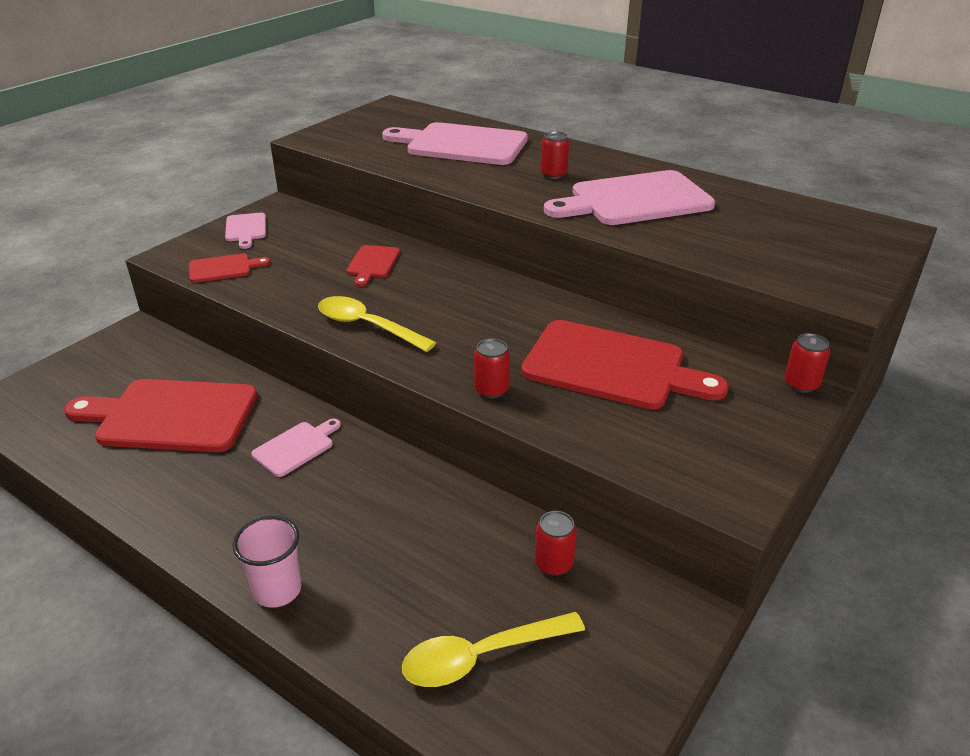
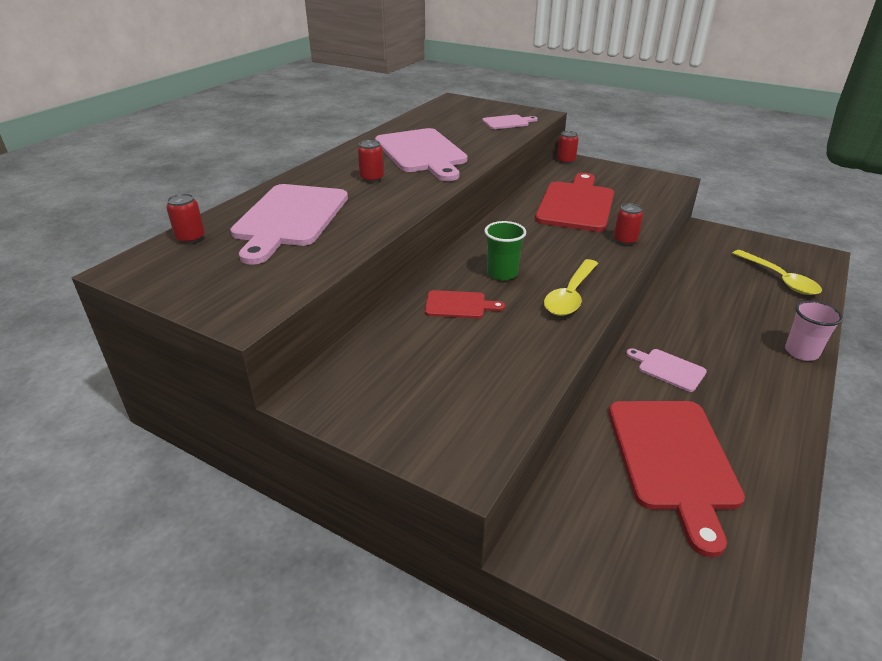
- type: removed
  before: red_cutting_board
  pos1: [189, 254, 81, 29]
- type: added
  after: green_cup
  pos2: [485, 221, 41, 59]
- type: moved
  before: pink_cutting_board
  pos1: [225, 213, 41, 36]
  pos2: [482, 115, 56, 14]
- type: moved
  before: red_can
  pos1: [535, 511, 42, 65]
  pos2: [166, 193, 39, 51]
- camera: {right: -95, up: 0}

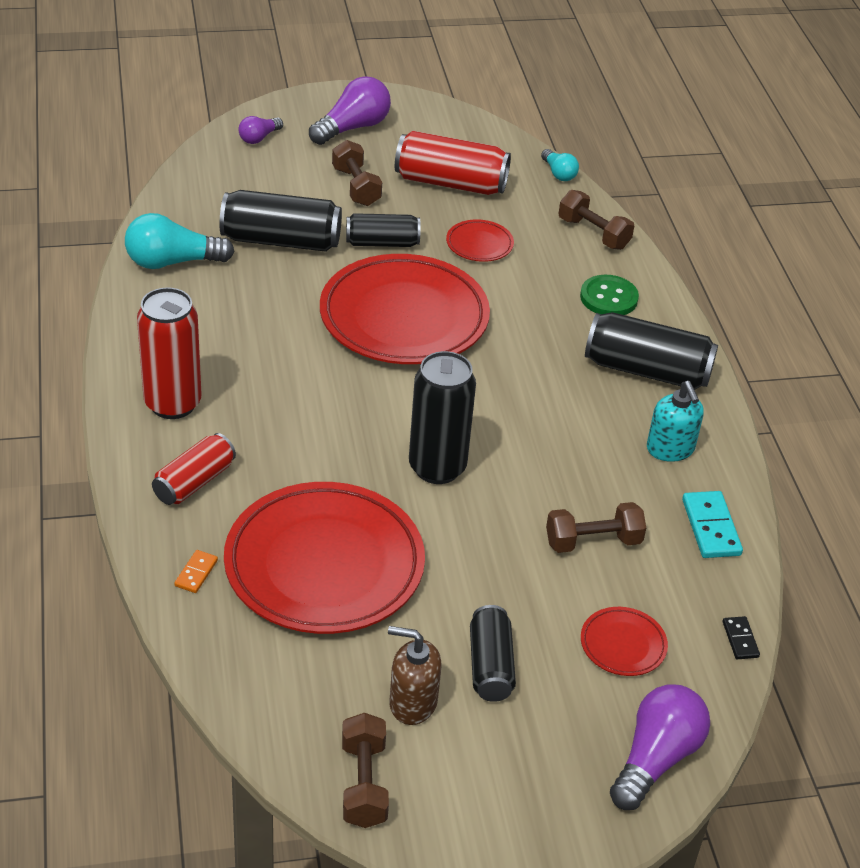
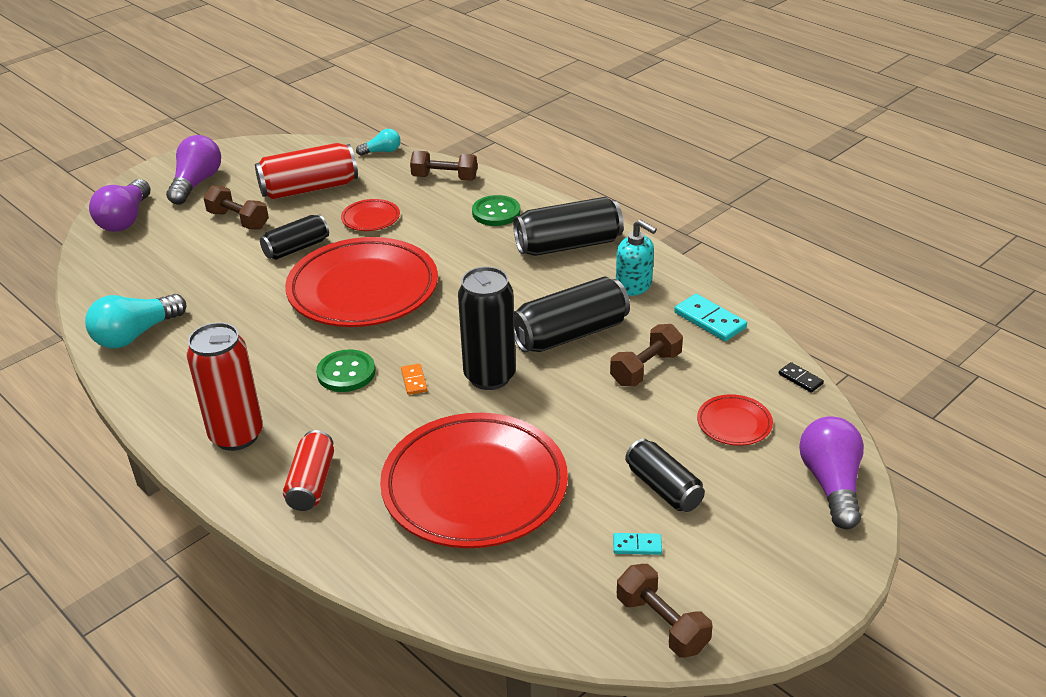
- type: added
  after: green_button
  pos2: [316, 349, 59, 43]
- type: moved
  before: orange_domino
  pos1: [174, 550, 44, 43]
  pos2: [401, 364, 26, 31]
- type: moved
  before: black_can
  pos1: [219, 190, 123, 62]
  pos2: [514, 276, 116, 77]
- type: replaced
  before: brown_soap_dispenser
  after: turquoise_domino
  pos1: [388, 626, 53, 99]
  pos2: [613, 533, 49, 22]
- type: turned
  before: turquoise_light_bulb
  pos1: [541, 149, 38, 32]
  pos2: [356, 129, 44, 27]
  turn: -45
- type: resized
  before: purple_light_bulb
  pos1: [239, 116, 44, 28]
  pos2: [89, 179, 61, 53]
  scale: 1.81
- camera: {right: -30, up: -5}

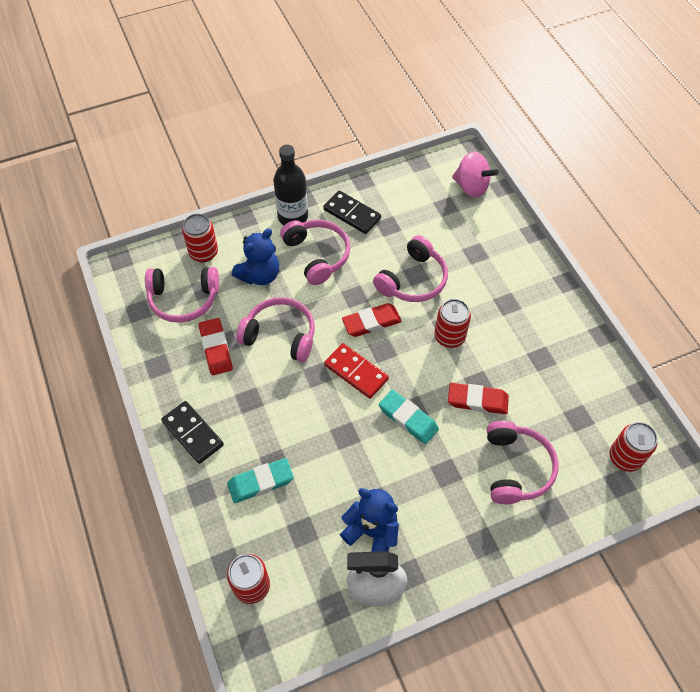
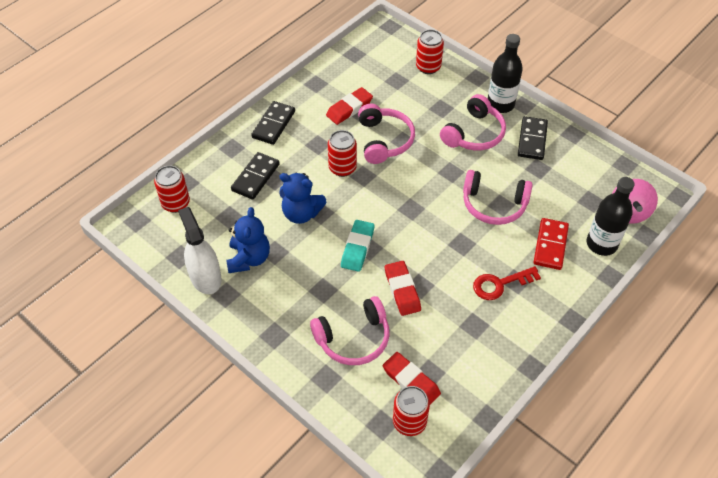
- type: removed
  before: pink_headphones
  pos1: [145, 267, 74, 56]
- type: added
  after: red_key
  pos2: [473, 266, 68, 34]
- type: added
  after: black_bottle
  pos2: [587, 177, 48, 79]
- type: moved
  before: blue_teddy_bear
  pos1: [232, 228, 47, 57]
  pos2: [279, 173, 48, 51]
- type: moved
  before: red_domino
  pos1: [324, 343, 65, 56]
  pos2: [533, 218, 36, 52]
- type: moved
  before: red_eraser
  pos1: [342, 303, 60, 34]
  pos2: [383, 352, 58, 53]
- type: moved
  before: red_can
  pos1: [435, 299, 36, 49]
  pos2: [328, 130, 29, 47]
- type: replaced
  before: turquoise_eraser
  after: black_domino
  pos1: [227, 458, 67, 45]
  pos2: [231, 152, 49, 48]
- camera: {right: 65, up: -5}

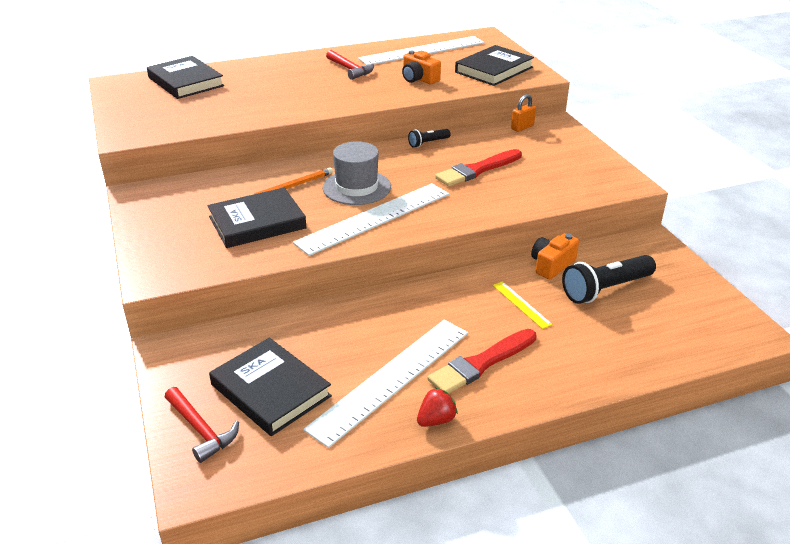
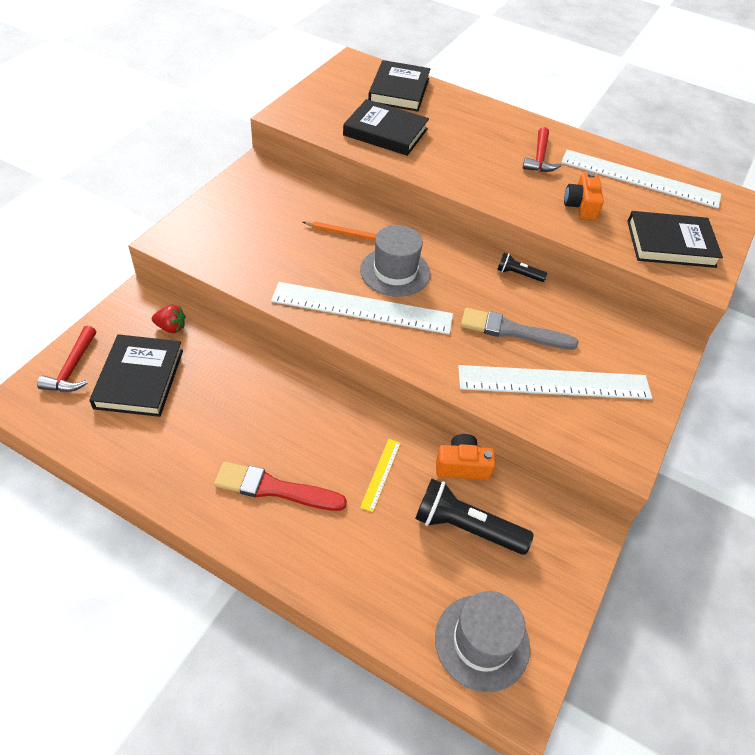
- type: removed
  before: orange_padlock
  pos1: [511, 94, 25, 38]
- type: added
  after: grey_hat
  pos2: [435, 591, 95, 101]
- type: moved
  before: black_book
  pos1: [207, 188, 100, 60]
  pos2: [343, 99, 86, 57]
- type: moved
  before: white_ruler
  pos1: [303, 320, 165, 128]
  pos2: [458, 365, 194, 34]
- type: moved
  before: red_strawberry
  pos1: [417, 387, 41, 40]
  pos2: [152, 305, 33, 28]
- type: recoloured
  before: red_brush
  after: grey_brush
  pos1: [435, 149, 87, 37]
  pos2: [461, 308, 117, 42]
- camera: {right: 45, up: 15}

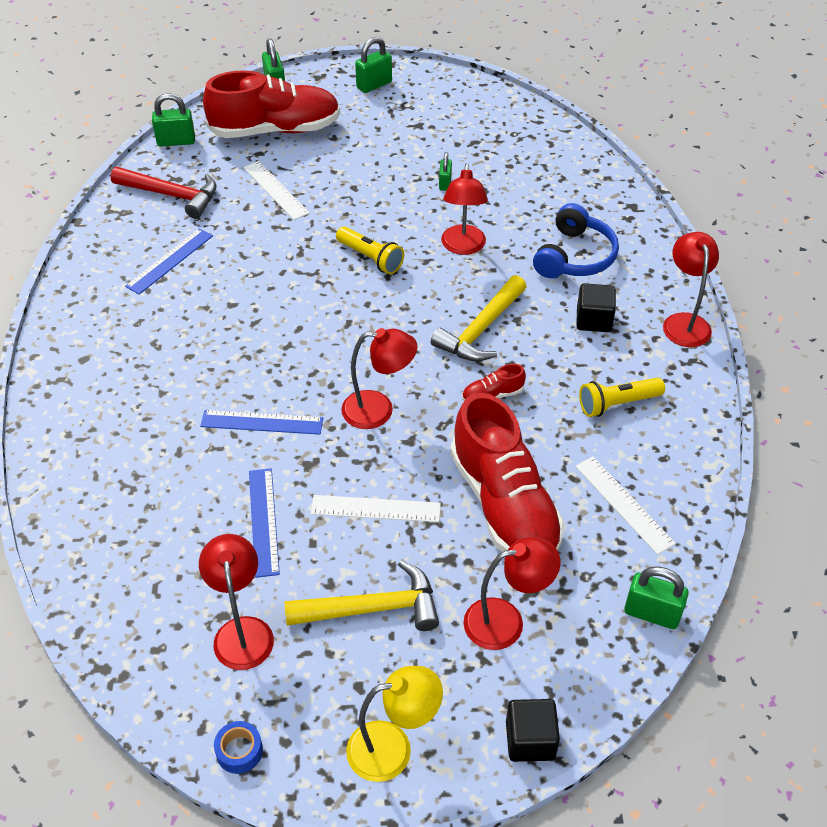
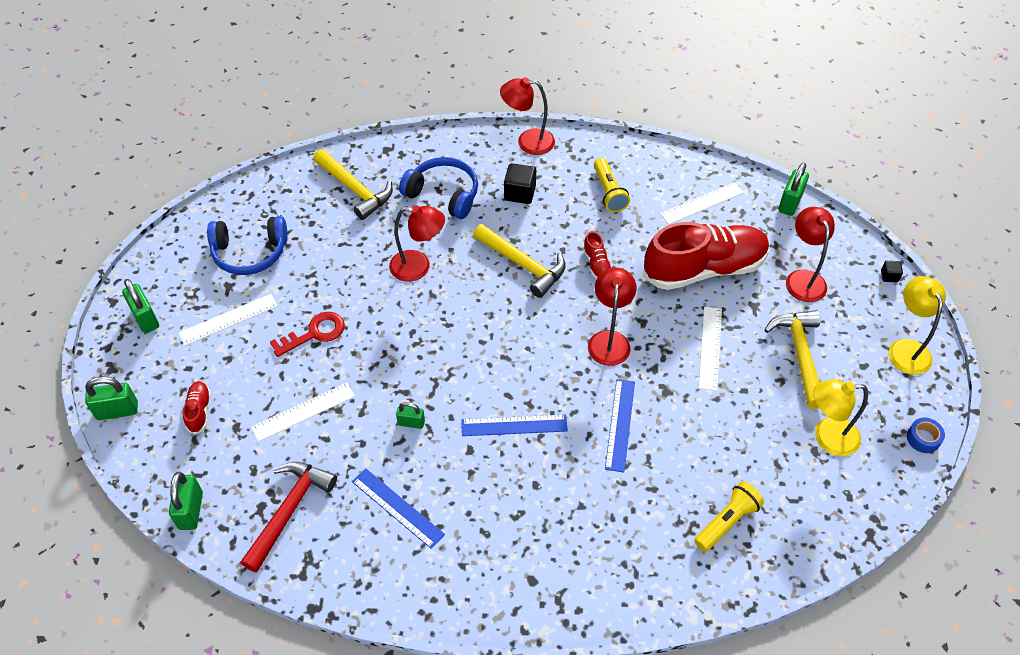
- type: added
  after: white_ruler
  pos2: [179, 294, 99, 52]
- type: added
  after: blue_headphones
  pos2: [207, 216, 81, 59]
- type: added
  after: red_key
  pos2: [270, 312, 75, 45]
- type: added
  after: yellow_hammer
  pos2: [313, 149, 80, 71]
- type: moved
  before: blue_ruler
  pos1: [249, 469, 31, 109]
  pos2: [461, 414, 107, 22]
- type: moved
  before: yellow_flashlight
  pos1: [336, 226, 68, 48]
  pos2: [694, 481, 70, 71]
- type: moved
  before: green_padlock
  pos1: [439, 152, 13, 39]
  pos2: [396, 402, 29, 27]
- type: recoloured
  before: red_lamp
  after: yellow_lamp
  pos1: [199, 534, 75, 136]
  pos2: [813, 380, 55, 76]
- type: resized
  before: red_shoe
  pos1: [203, 70, 137, 68]
  pos2: [183, 381, 28, 53]
  scale: 0.4
- type: resized
  before: black_cube
  pos1: [506, 699, 54, 63]
  pos2: [881, 261, 22, 21]
  scale: 0.54
- camera: {right: -85, up: 5}

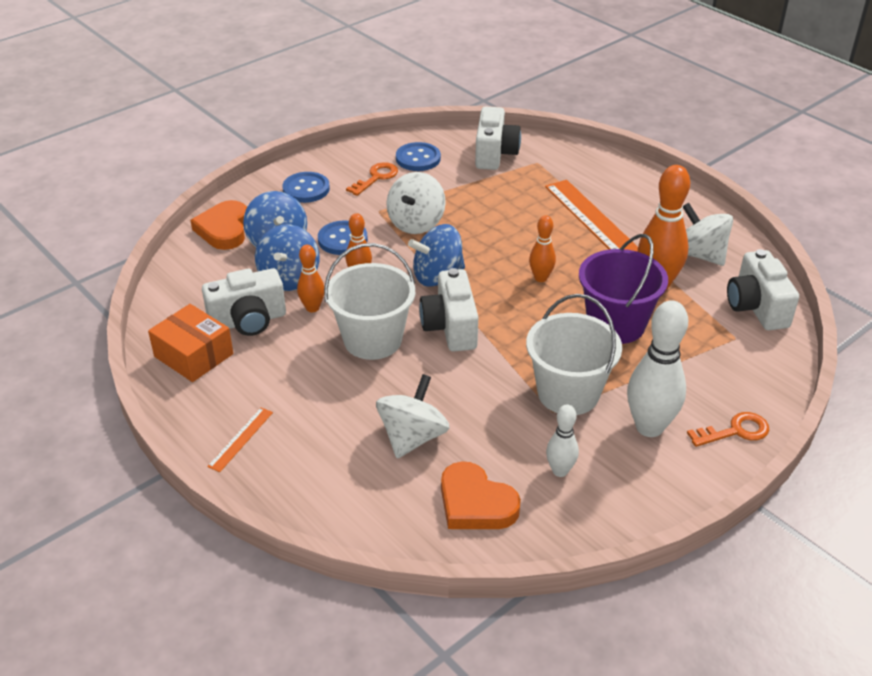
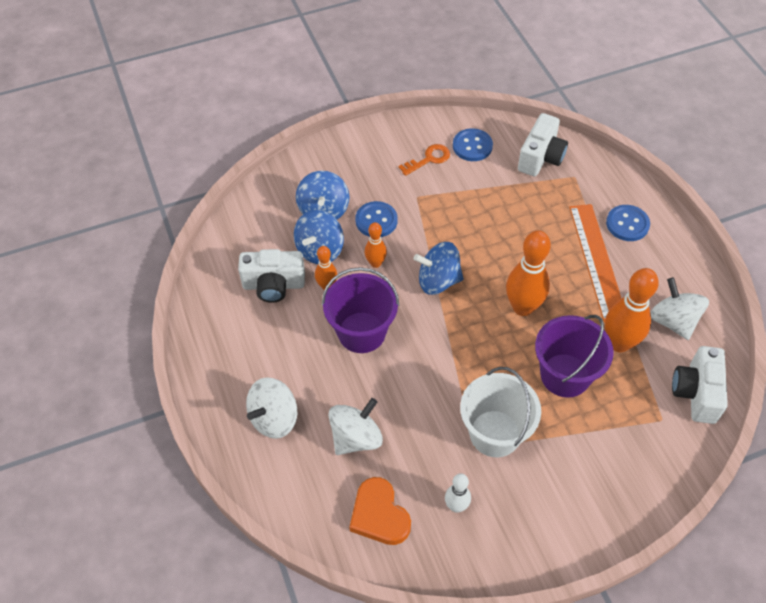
- type: removed
  before: orange_box
  pos1: [148, 304, 85, 78]
- type: removed
  before: orange_heart
  pos1: [190, 200, 57, 50]
- type: removed
  before: orange_ruler
  pos1: [207, 408, 66, 64]
- type: removed
  before: white_camera
  pos1: [419, 268, 59, 84]
- type: removed
  before: white_bowling_pin
  pos1: [627, 300, 61, 137]
- type: removed
  before: orange_key
  pos1: [687, 412, 82, 35]
- type: moved
  before: blue_button
  pos1: [283, 172, 47, 31]
  pos2: [606, 205, 44, 36]
- type: moved
  before: white_spinning_top
  pos1: [386, 172, 60, 62]
  pos2: [246, 377, 51, 62]
- type: recoloured
  before: white_bucket
  after: purple_bucket
  pos1: [324, 243, 91, 117]
  pos2: [322, 267, 77, 86]
- type: resized
  before: orange_bowling_pin
  pos1: [529, 215, 27, 67]
  pos2: [506, 230, 45, 86]
  scale: 1.84
- camera: {right: 20, up: 15}

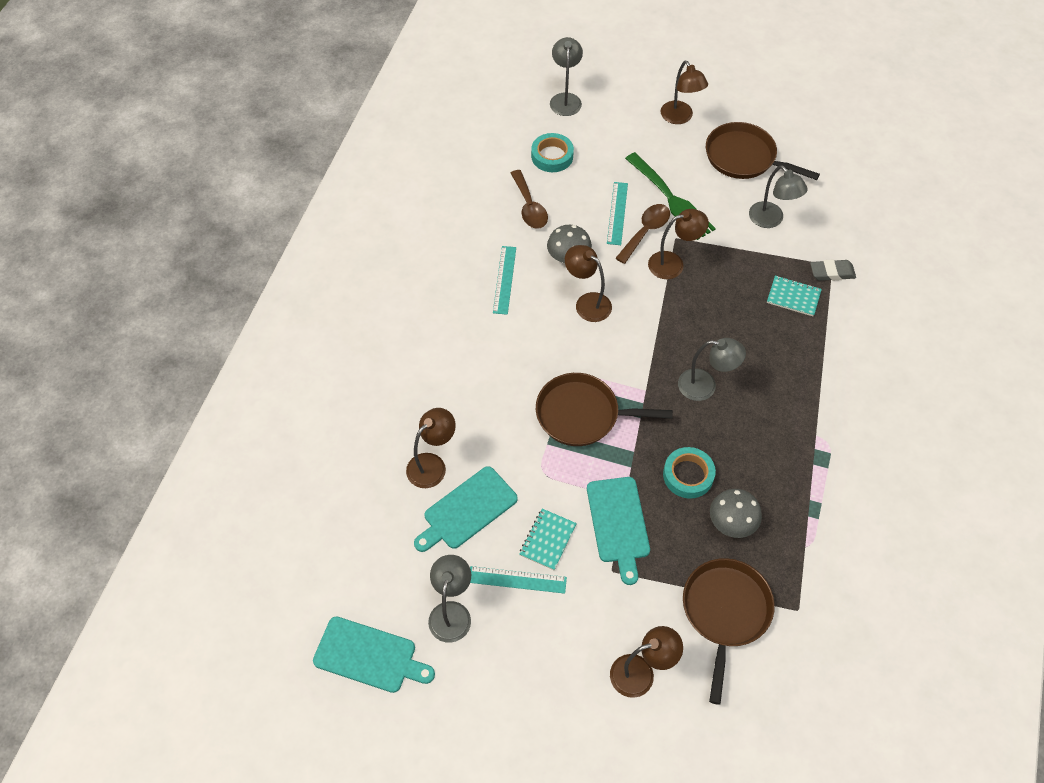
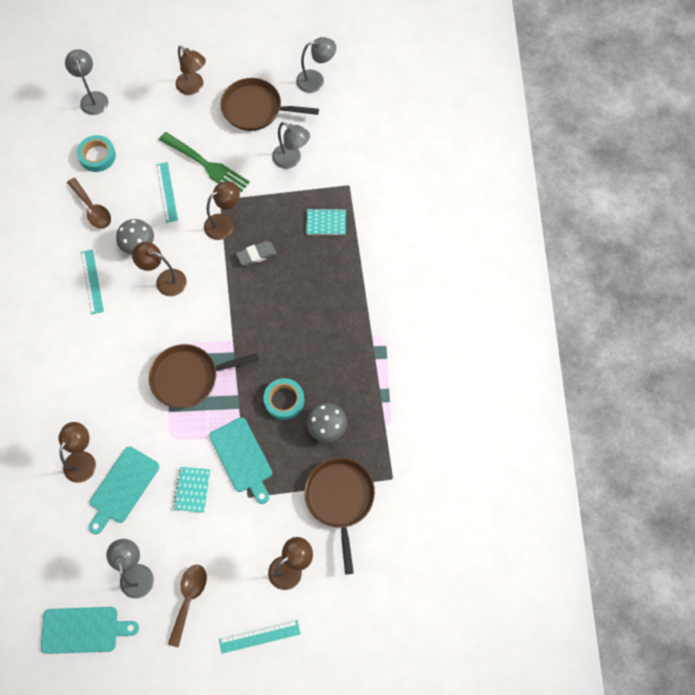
- type: moved
  before: turquoise_ruler
  pos1: [470, 566, 97, 28]
  pos2: [219, 620, 82, 34]
- type: moved
  before: brown_spoon
  pos1: [615, 204, 55, 60]
  pos2: [168, 565, 39, 82]
- type: moved
  before: grey_lamp
  pos1: [678, 338, 68, 63]
  pos2: [296, 37, 40, 56]
- type: moved
  before: grey_eraser
  pos1: [810, 260, 46, 21]
  pos2: [236, 241, 41, 25]
- camera: {right: -20, up: 10}

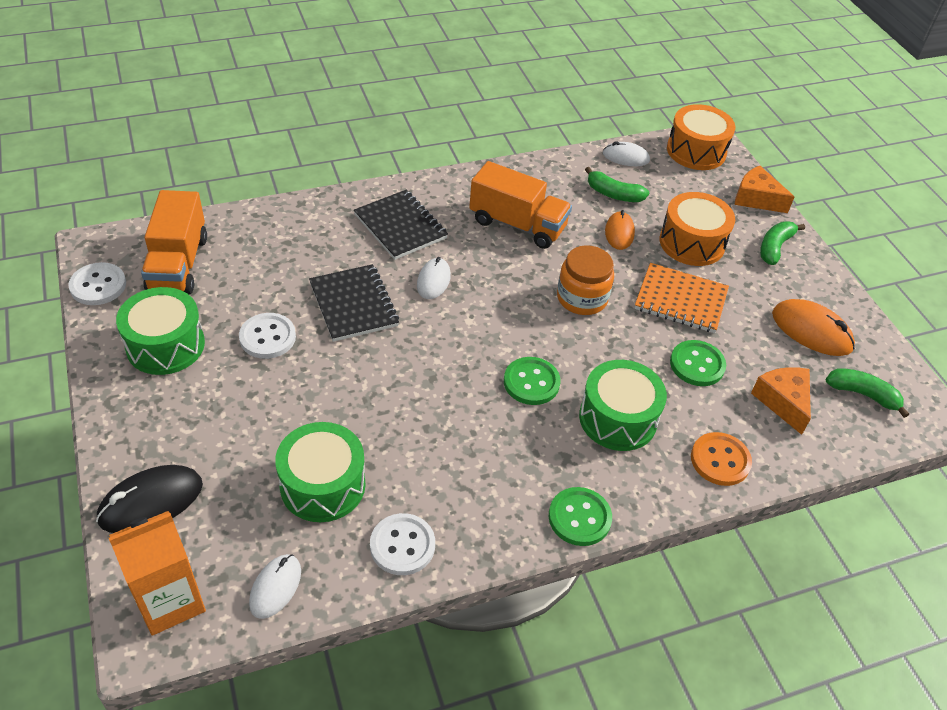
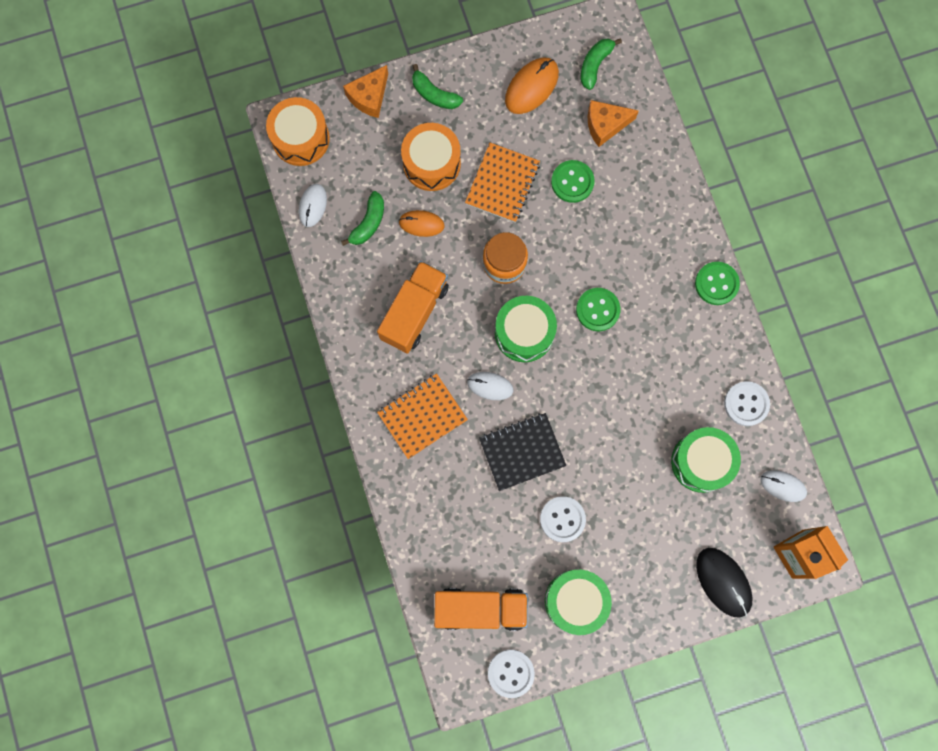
- type: removed
  before: orange_button
  pos1: [691, 432, 61, 54]
- type: moved
  before: green_drum
  pos1: [579, 360, 88, 91]
  pos2: [495, 296, 62, 66]
- type: recoloured
  before: black_notebook
  after: orange_notebook
  pos1: [354, 190, 94, 70]
  pos2: [377, 373, 91, 86]
- camera: {right: -85, up: 30}

